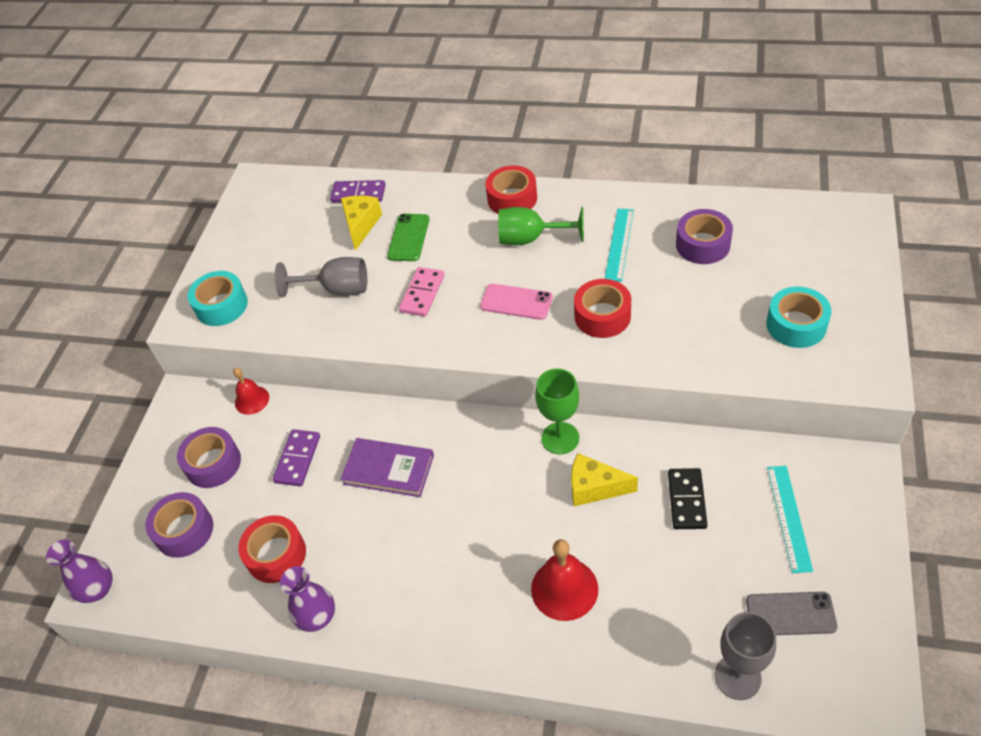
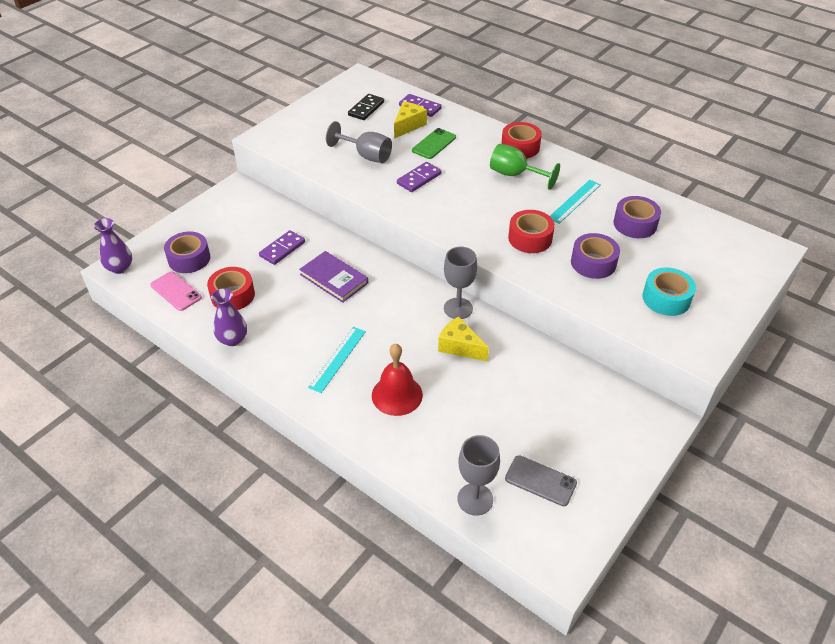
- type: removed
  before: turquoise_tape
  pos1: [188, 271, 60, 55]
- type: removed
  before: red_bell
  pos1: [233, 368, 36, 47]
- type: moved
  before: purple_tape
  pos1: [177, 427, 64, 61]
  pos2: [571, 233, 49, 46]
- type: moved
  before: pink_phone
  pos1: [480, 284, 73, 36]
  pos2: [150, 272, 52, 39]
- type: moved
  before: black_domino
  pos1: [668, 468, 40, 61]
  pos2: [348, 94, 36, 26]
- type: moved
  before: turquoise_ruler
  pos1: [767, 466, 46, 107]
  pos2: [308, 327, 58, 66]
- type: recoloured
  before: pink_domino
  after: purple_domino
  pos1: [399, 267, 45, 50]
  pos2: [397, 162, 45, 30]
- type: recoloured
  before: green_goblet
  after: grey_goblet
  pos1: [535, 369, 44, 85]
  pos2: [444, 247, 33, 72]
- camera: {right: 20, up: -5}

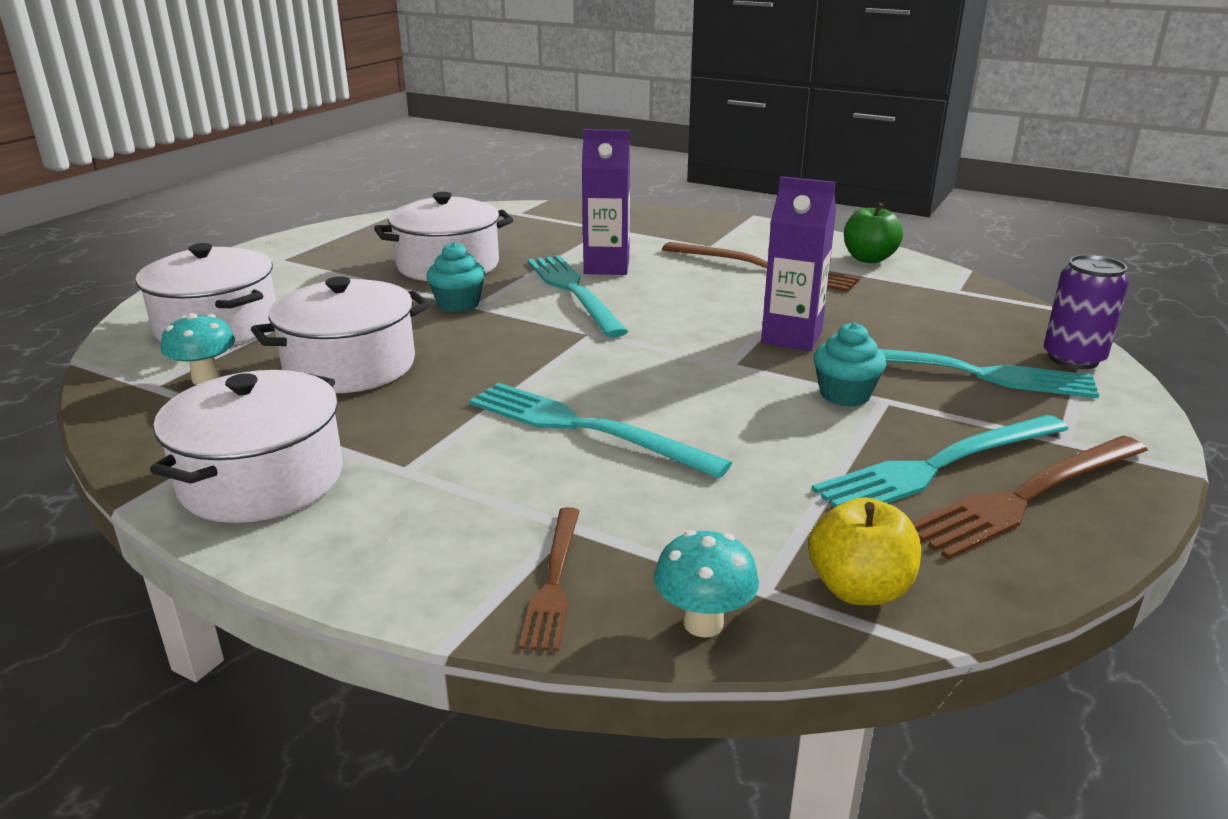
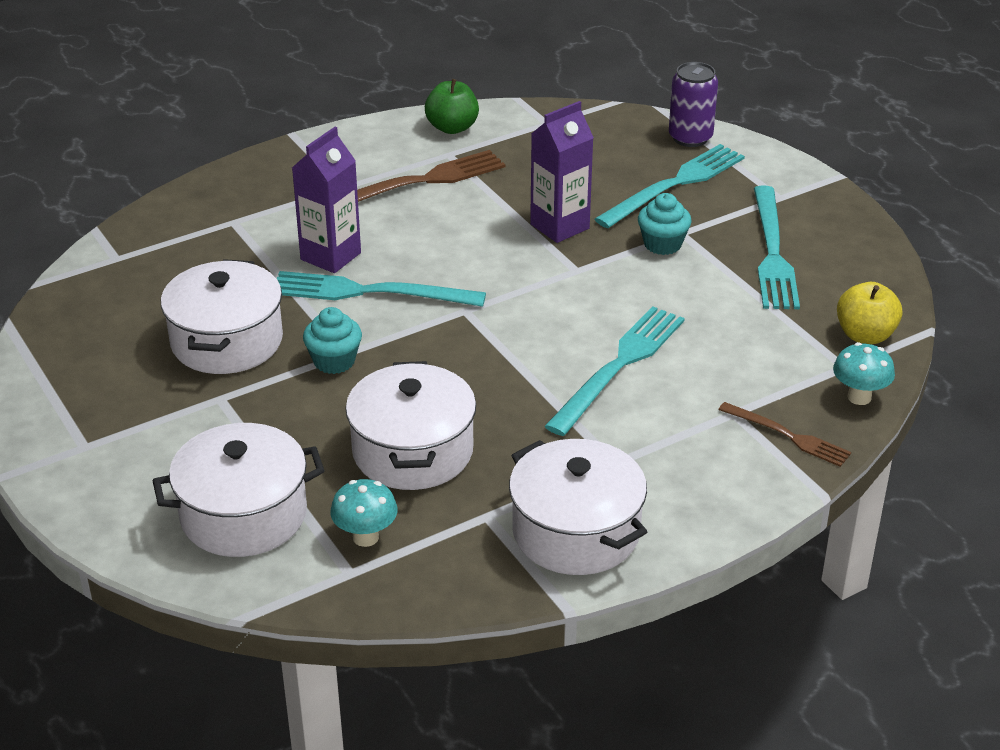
- type: removed
  before: brown_fork
  pos1: [912, 435, 236, 125]
- type: turned
  before: turquoise_fork
  pos1: [469, 383, 263, 96]
  pos2: [544, 306, 141, 130]
  turn: 150
- camera: {right: -60, up: 10}

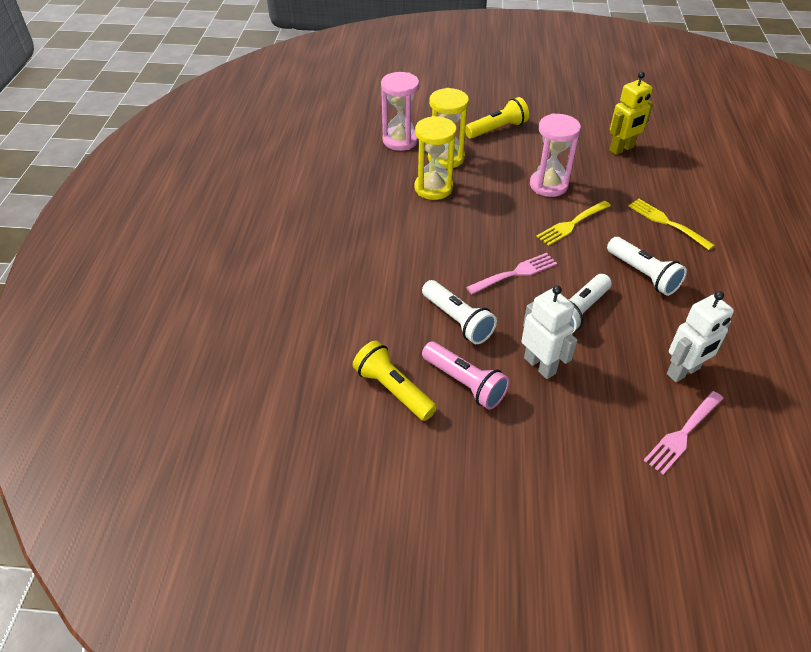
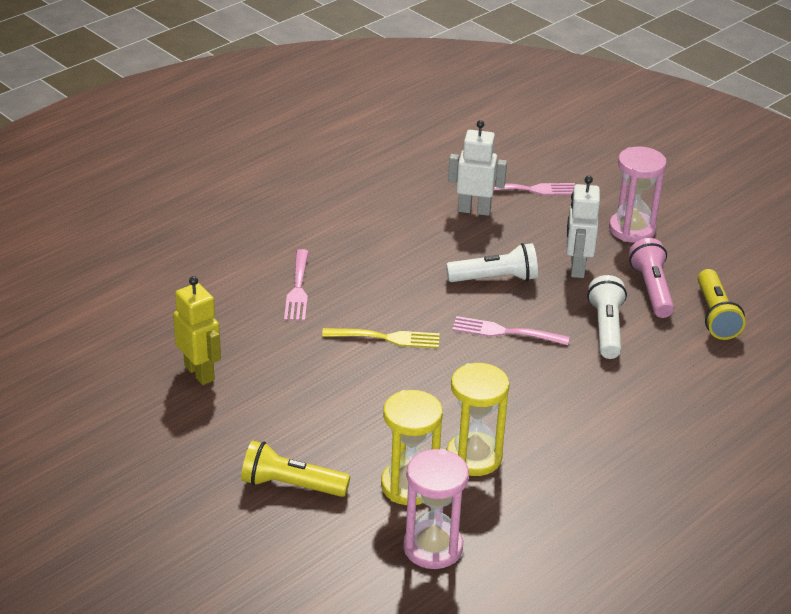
- type: removed
  before: white_flashlight
  pos1: [607, 237, 80, 59]
- type: moved
  before: pink_hourglass
  pos1: [530, 113, 51, 84]
  pos2: [609, 146, 58, 97]
- type: recoloured
  before: yellow_fork
  after: pink_fork
  pos1: [628, 199, 87, 51]
  pos2: [284, 249, 25, 72]
- type: turned
  before: yellow_robot
  pos1: [610, 72, 43, 83]
  pos2: [173, 276, 48, 109]
  turn: 45
- camera: {right: -140, up: -10}

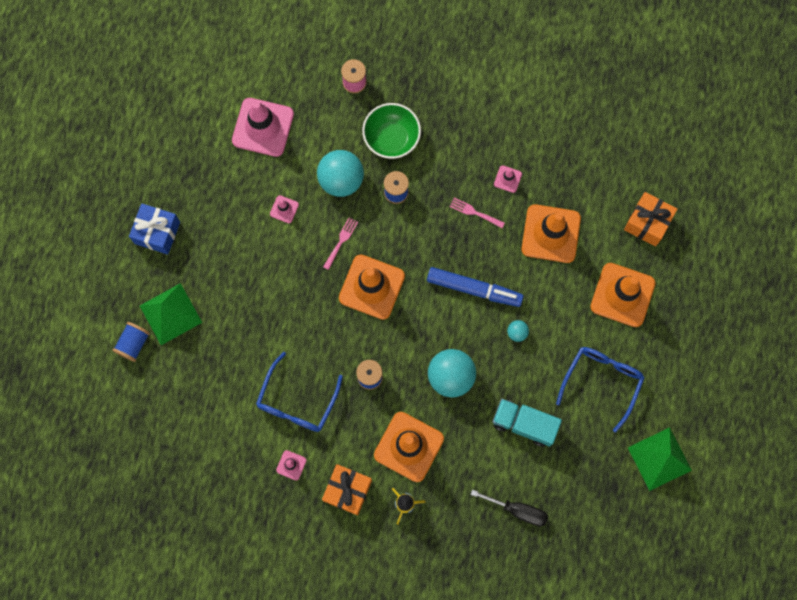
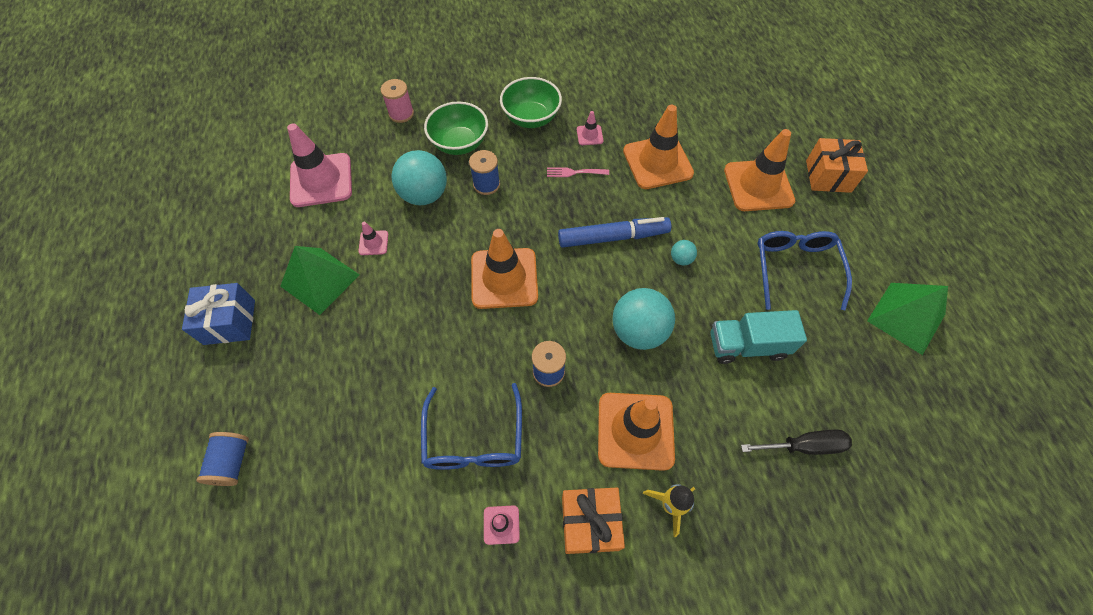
- type: removed
  before: pink_fork
  pos1: [323, 218, 35, 52]
- type: added
  after: green_bowl
  pos2: [500, 77, 62, 51]
- type: moved
  before: green_pyramid
  pos1: [140, 283, 62, 62]
  pos2: [280, 246, 79, 69]
- type: moved
  before: orange_gift
  pos1: [624, 192, 53, 55]
  pos2: [806, 138, 62, 55]
- camera: {right: -25, up: -15}

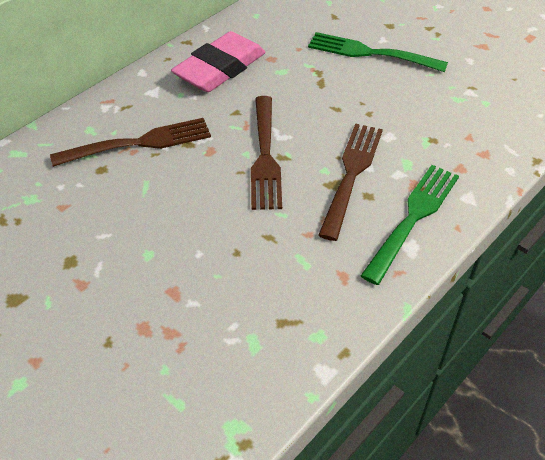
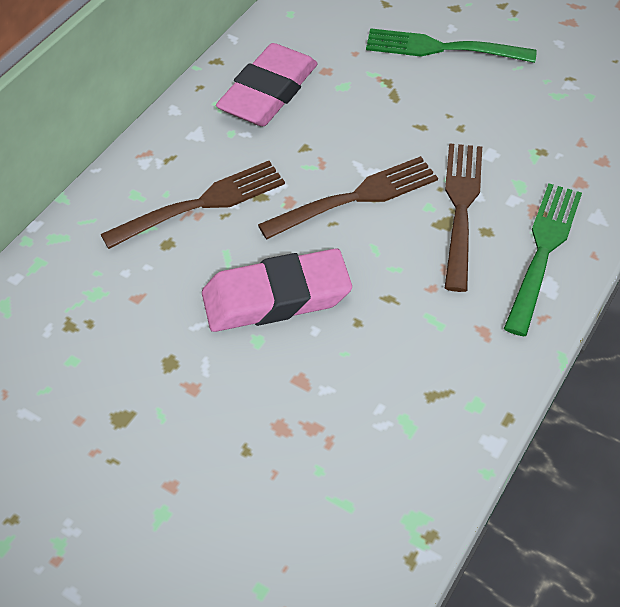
- type: added
  after: pink_eraser
  pos2: [202, 248, 150, 84]
- type: turned
  before: brown_fork
  pos1: [251, 96, 31, 114]
  pos2: [258, 156, 180, 83]
  turn: -105
- camera: {right: -10, up: 5}

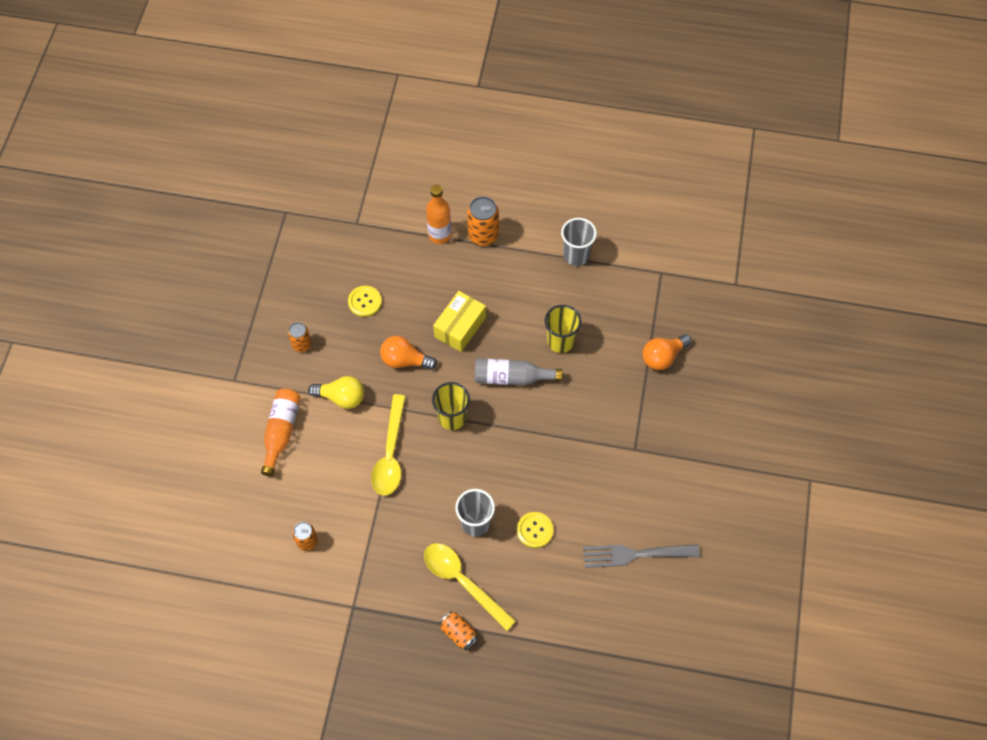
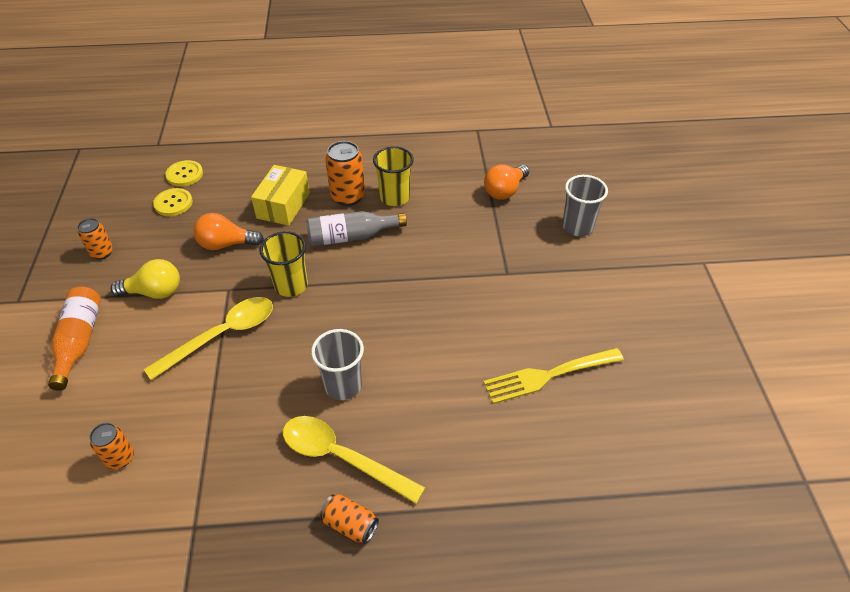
- type: removed
  before: orange_bottle
  pos1: [426, 185, 25, 59]
- type: moved
  before: orange_can
  pos1: [467, 196, 32, 50]
  pos2: [325, 141, 40, 65]
- type: moved
  before: yellow_button
  pos1: [517, 512, 36, 36]
  pos2: [165, 160, 38, 27]
- type: moved
  before: grey_cup
  pos1: [561, 218, 36, 48]
  pos2: [562, 175, 46, 61]
- type: recoloured
  before: grey_fork
  after: yellow_fork
  pos1: [583, 545, 117, 23]
  pos2: [483, 348, 141, 56]
- type: turned
  before: yellow_spoon
  pos1: [371, 394, 35, 101]
  pos2: [144, 297, 129, 83]
  turn: -120
- camera: {right: -15, up: -15}

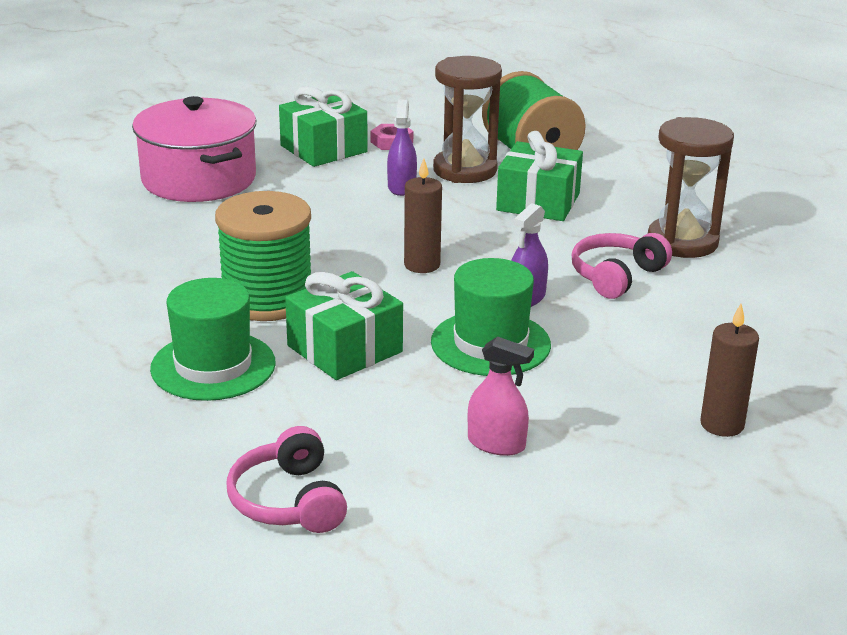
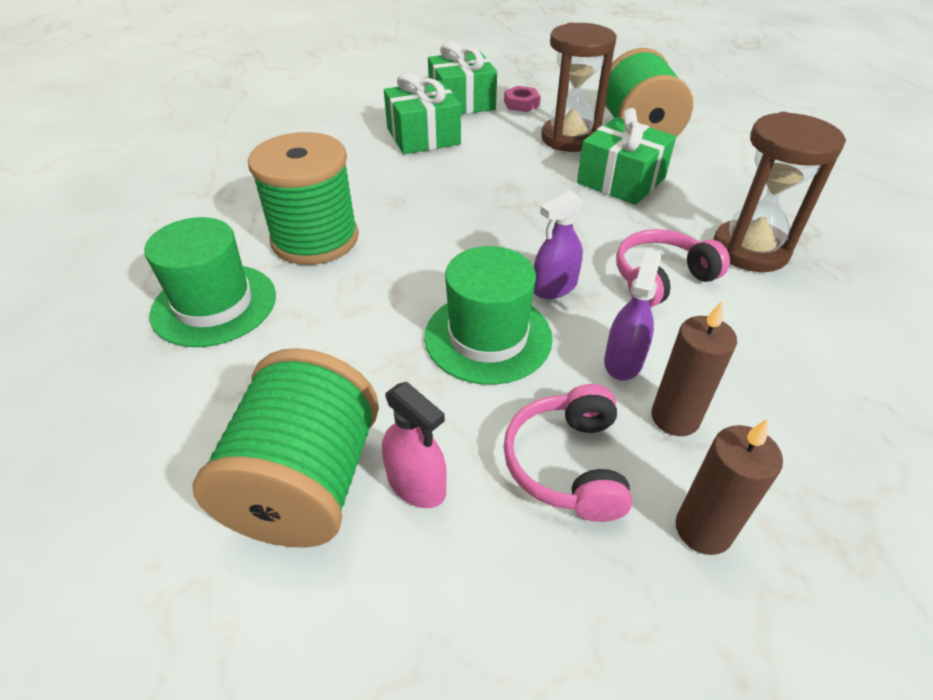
- type: removed
  before: pink_pot
  pos1: [132, 96, 125, 106]
- type: added
  after: green_spool
  pos2: [193, 348, 186, 200]
- type: moved
  before: pink_headphones
  pos1: [226, 426, 121, 107]
  pos2: [503, 384, 129, 138]
- type: moved
  before: green_gift
  pos1: [285, 271, 118, 109]
  pos2: [384, 72, 77, 82]
- type: moved
  before: purple_spray_bottle
  pos1: [387, 99, 30, 97]
  pos2: [604, 250, 58, 130]
- type: moved
  before: brown_candle
  pos1: [404, 158, 38, 115]
  pos2: [651, 301, 86, 135]
- camera: {right: 20, up: 15}

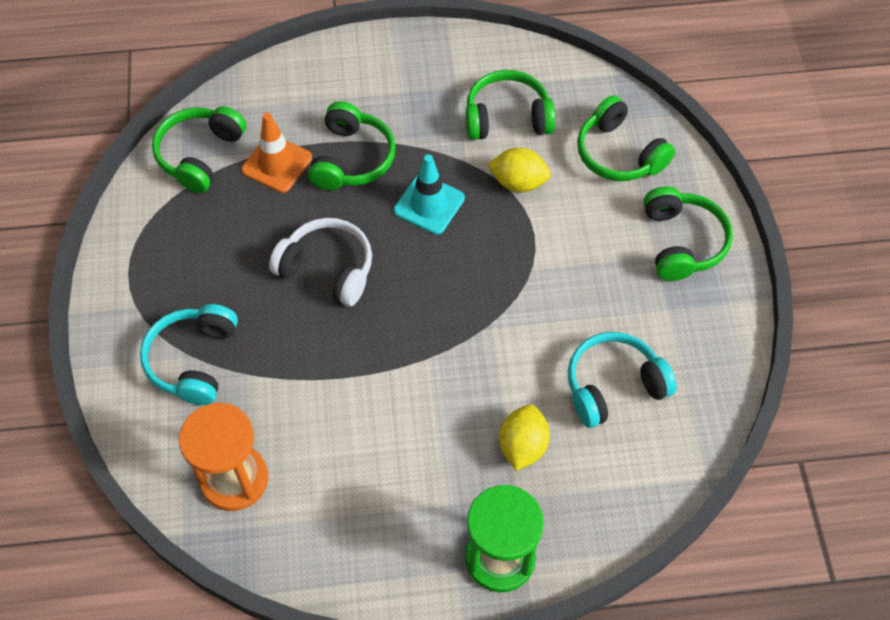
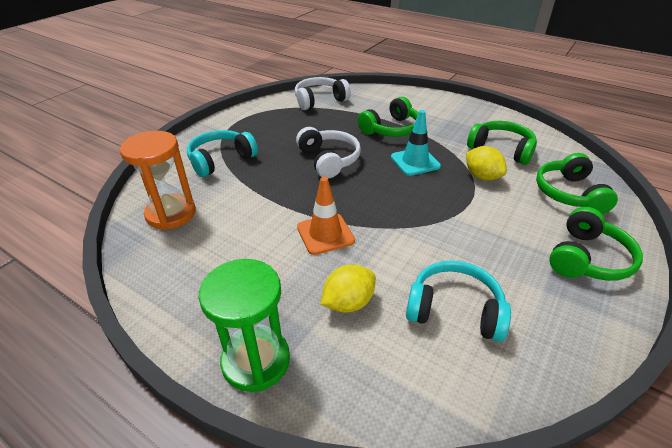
- type: moved
  before: orange_traffic_cone
  pos1: [242, 113, 70, 80]
  pos2: [297, 177, 58, 78]
- type: recoloured
  before: green_headphones
  after: white_headphones
  pos1: [152, 106, 94, 87]
  pos2: [295, 77, 56, 33]
- camera: {right: 40, up: -20}

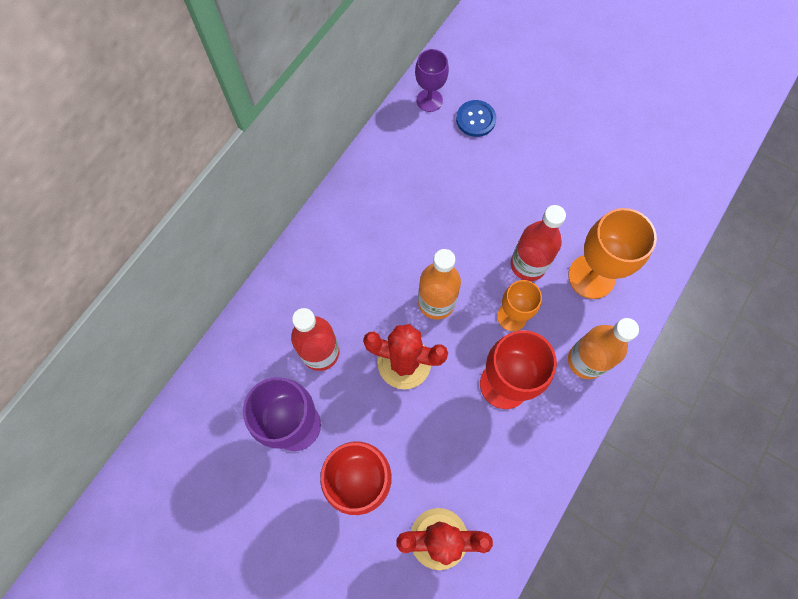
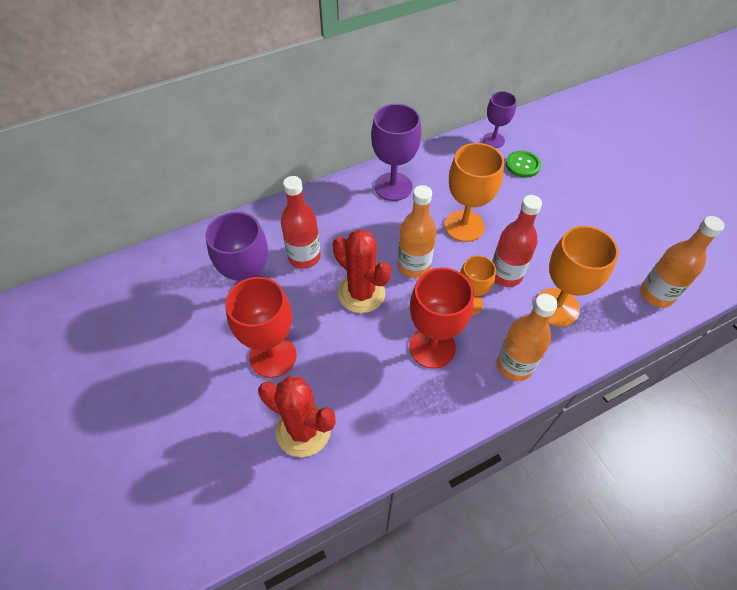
- type: added
  after: purple_goblet
  pos2: [371, 104, 50, 97]
- type: added
  after: orange_goblet
  pos2: [444, 143, 60, 99]
- type: added
  after: orange_bottle
  pos2: [640, 216, 85, 91]
- type: recoloured
  before: blue_button
  after: green_button
  pos1: [456, 100, 40, 37]
  pos2: [506, 151, 35, 27]
- camera: {right: 30, up: -15}

